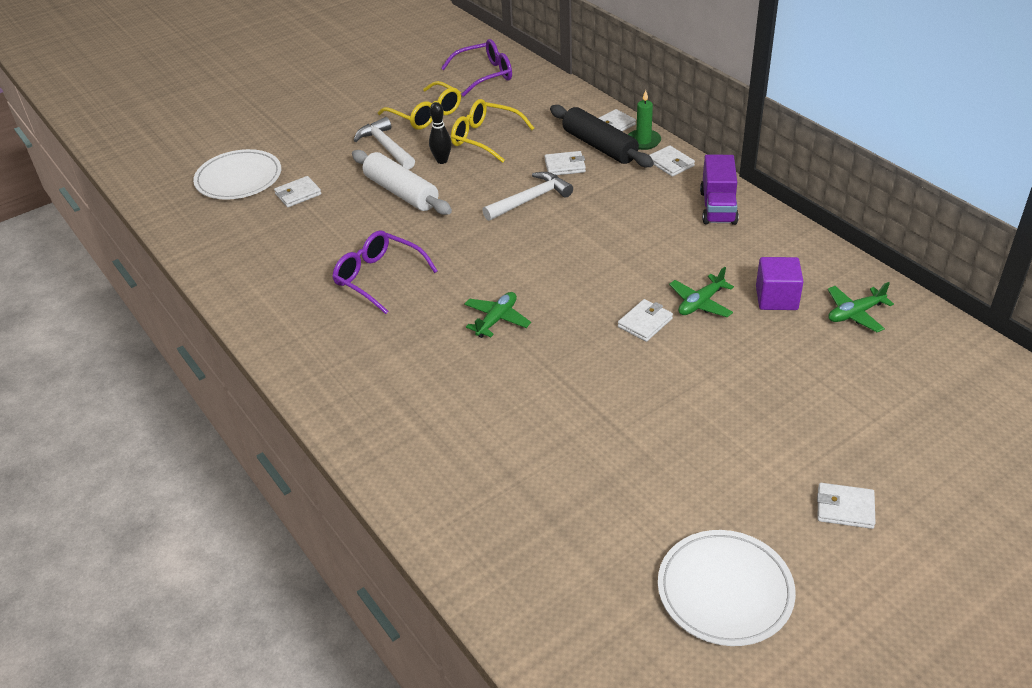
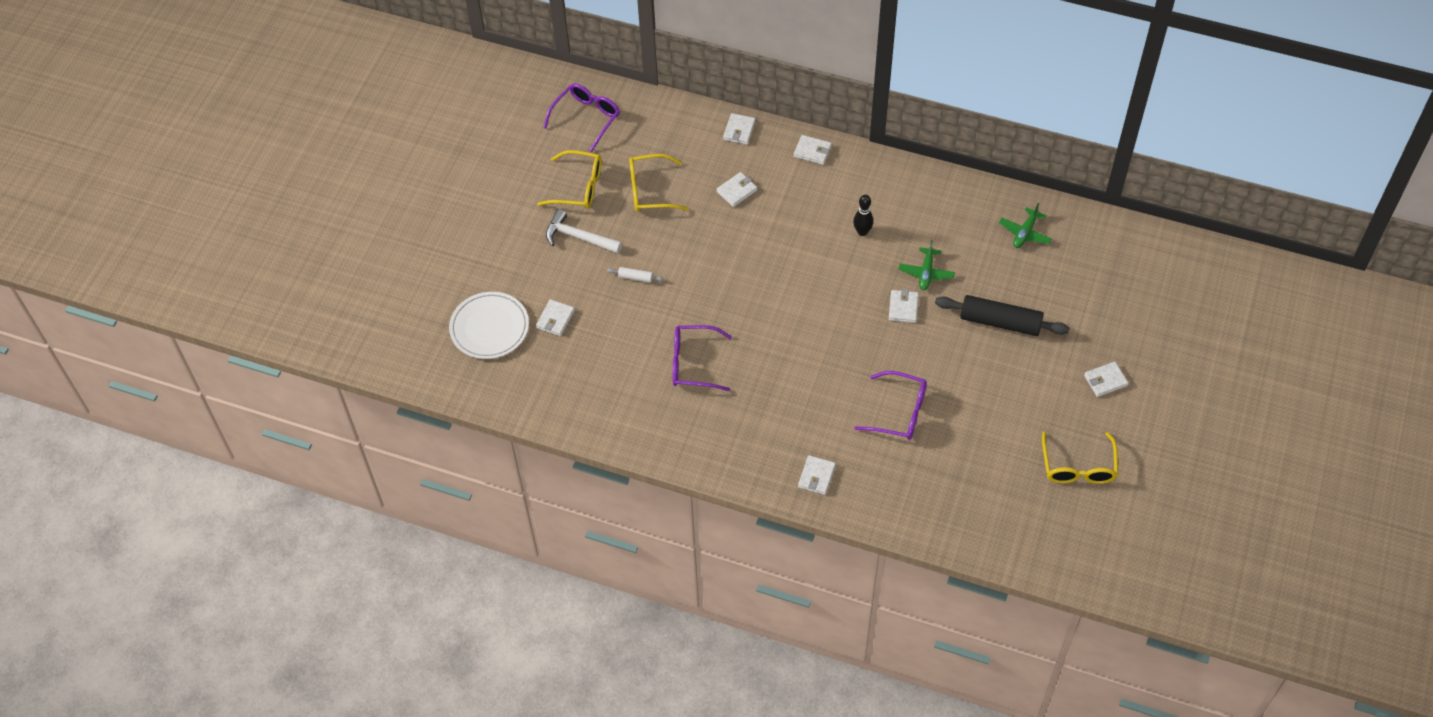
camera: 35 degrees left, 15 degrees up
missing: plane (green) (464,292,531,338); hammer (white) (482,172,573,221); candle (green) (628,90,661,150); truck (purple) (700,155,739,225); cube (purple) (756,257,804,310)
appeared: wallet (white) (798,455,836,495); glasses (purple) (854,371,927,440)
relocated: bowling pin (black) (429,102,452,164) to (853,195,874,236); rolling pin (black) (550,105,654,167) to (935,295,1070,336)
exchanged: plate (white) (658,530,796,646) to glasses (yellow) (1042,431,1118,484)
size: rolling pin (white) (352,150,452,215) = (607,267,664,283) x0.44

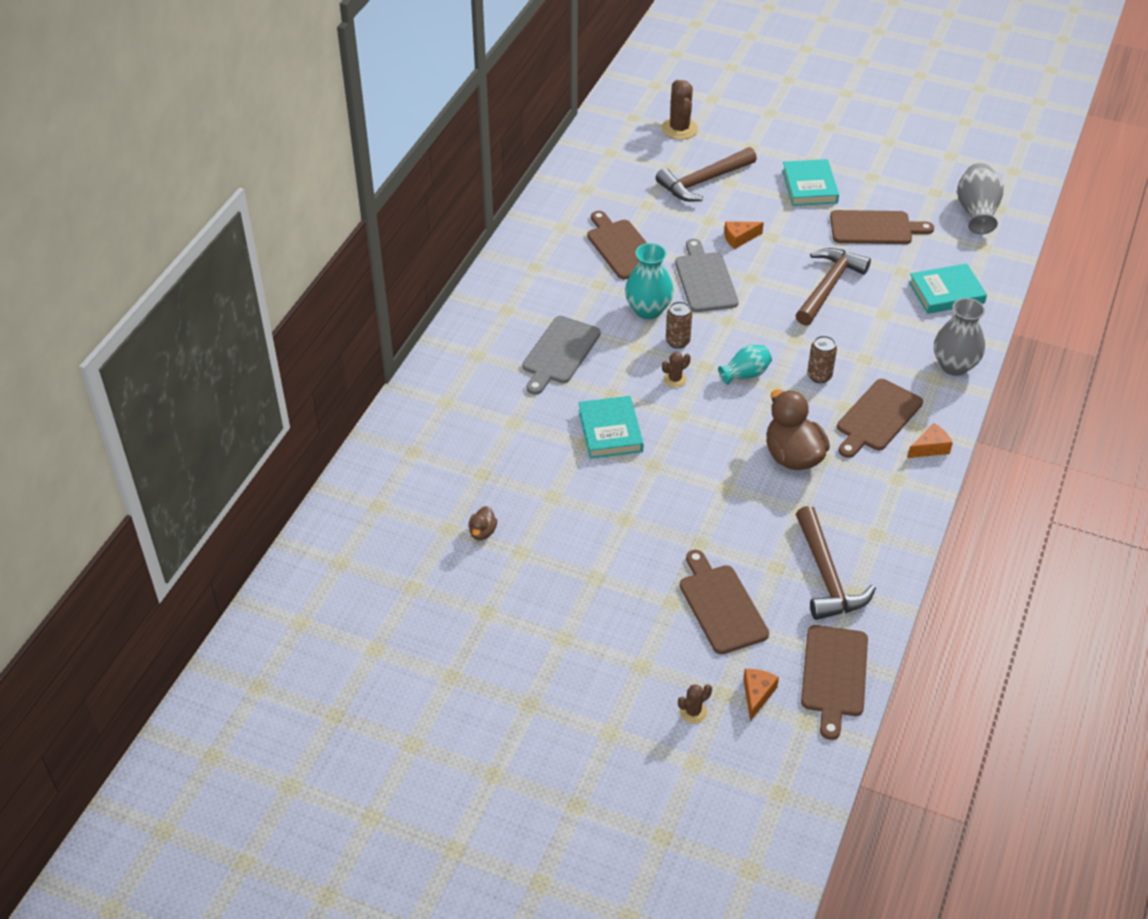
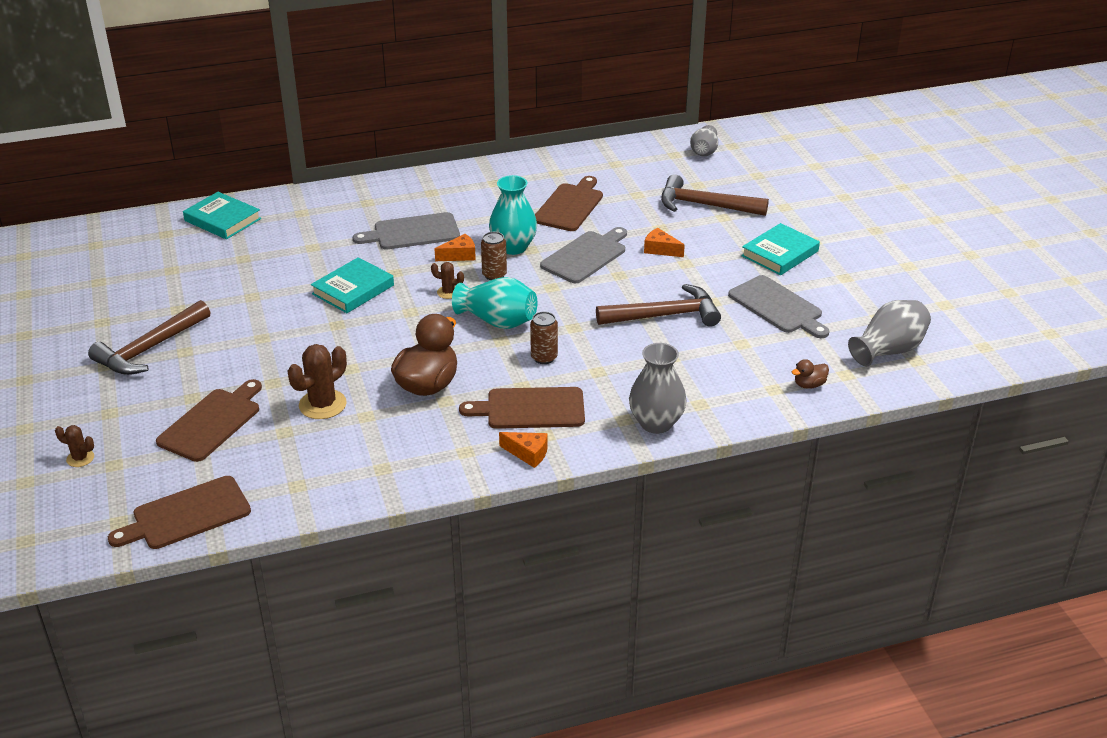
camera: 50 degrees right, 10 degrees down
appeared: vase (grey) (690,125,718,156)
relocated: duck (brown) (468,506,497,540) to (792,359,829,389); cactus (brown) (662,80,698,140) to (288,344,347,419); cheese (orange) (743,669,779,721) to (435,234,476,261); hammer (brown) (796,506,876,620) to (88,300,210,375); book (turquoise) (909,263,987,314) to (183,192,261,239)
colour: cutting board (brown) (830,210,934,244) to cutting board (grey) (728,275,829,338)
size: vase (turquoise) (718,345,772,385) = (452,277,537,329) x1.53

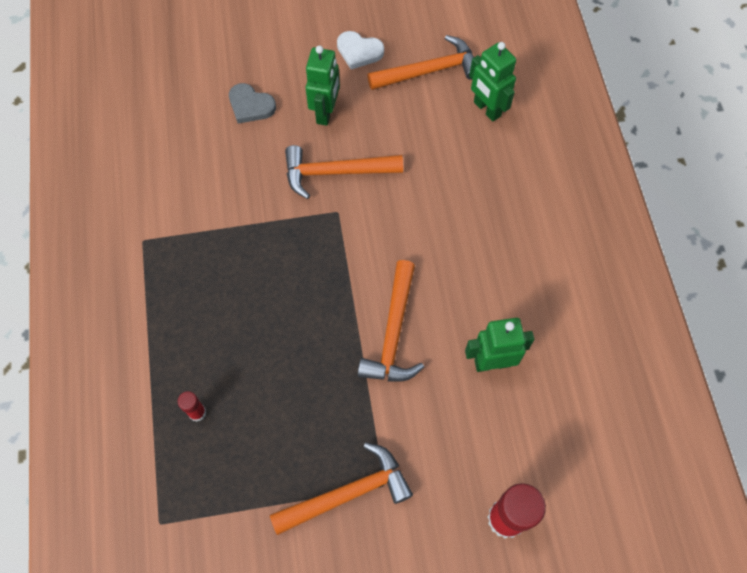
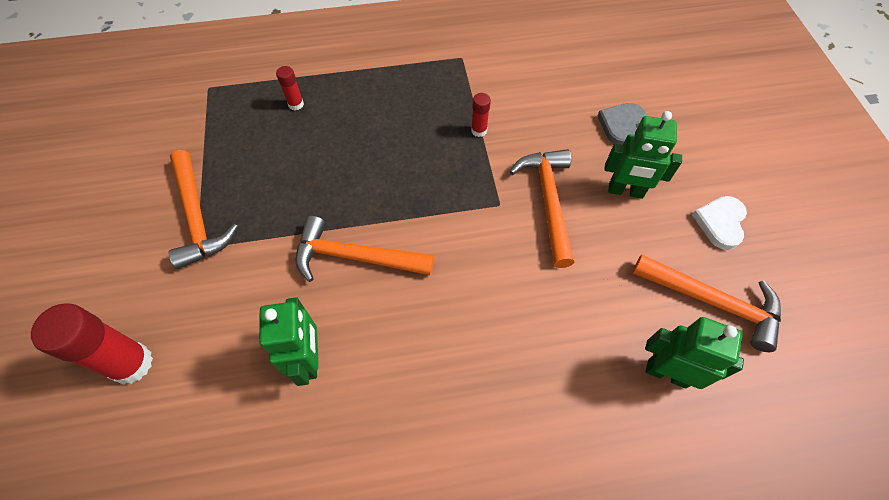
camera: 90 degrees right, 5 degrees down
appeared: glue stick (red) (471,93,491,137)
spun: hammer (orange) (367,35,474,90) = (633,255,781,352) 45 degrees counterclockwise; robot (green) (469,42,516,122) = (645,317,744,389) 60 degrees clockwise

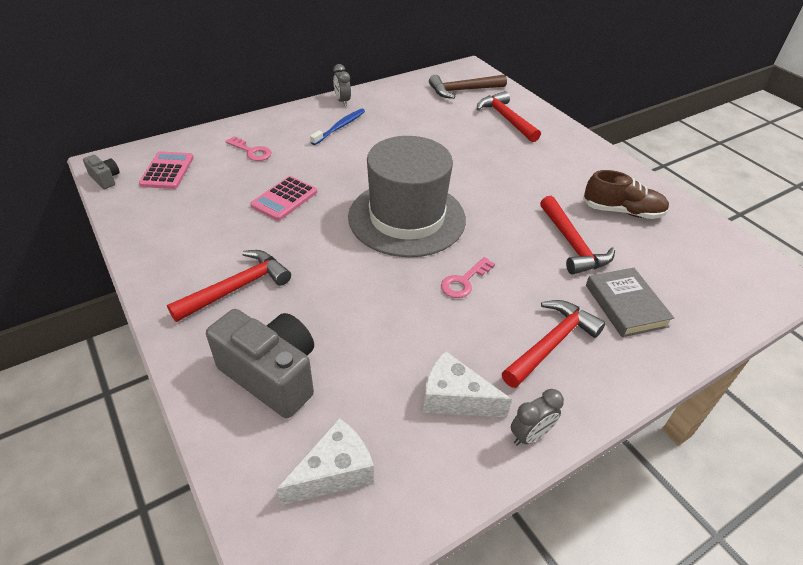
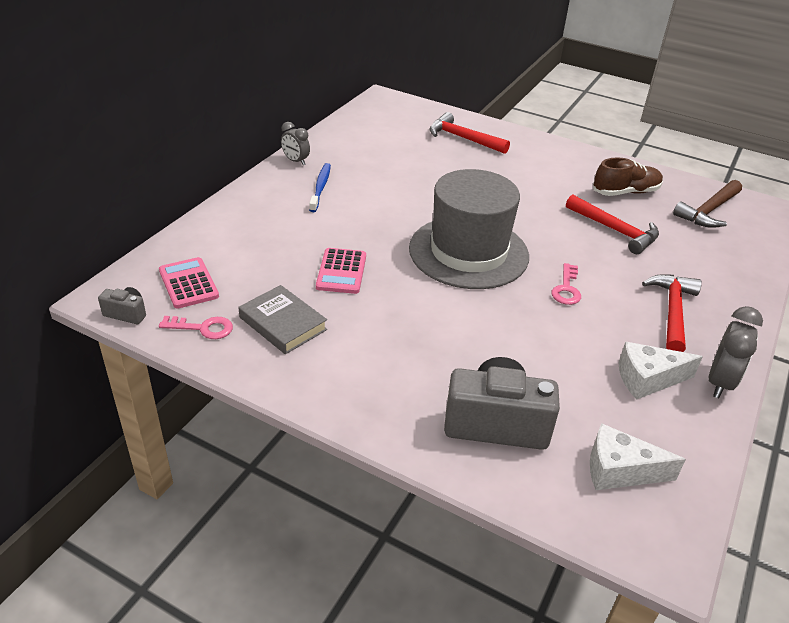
camera: 30 degrees left, 5 degrees down
missing: hammer (red) (167,250,291,322)
relocated: key (pink) (225,136,272,161) to (159,316,233,339); hammer (brown) (429,74,507,99) to (673,180,742,228); book (grey) (586,268,674,337) to (239,285,327,354)
spun: cheese (white) (277,418,374,505) = (590,423,686,490) 105 degrees counterclockwise
size: clock (grey) (511,389,564,445) = (709,306,763,398) x1.51

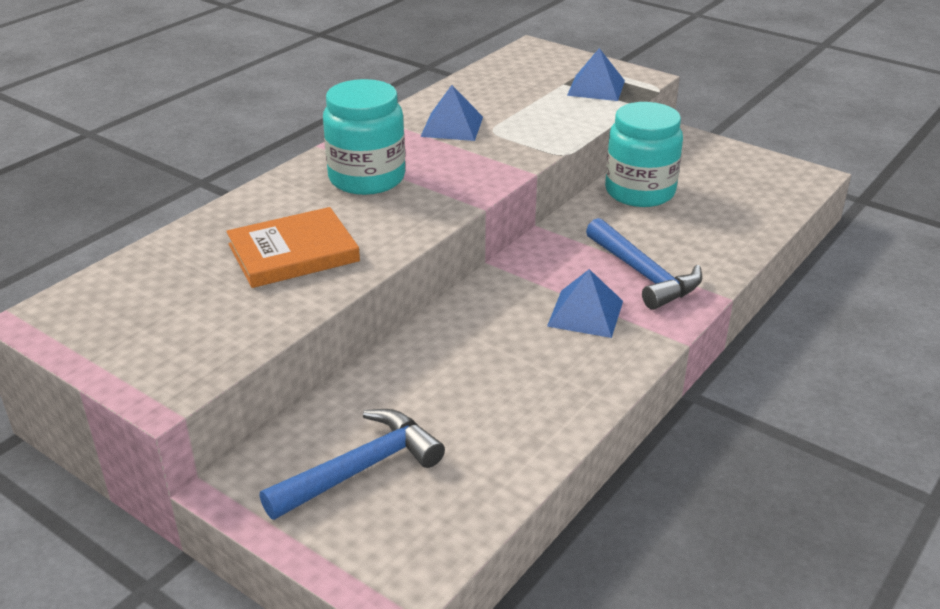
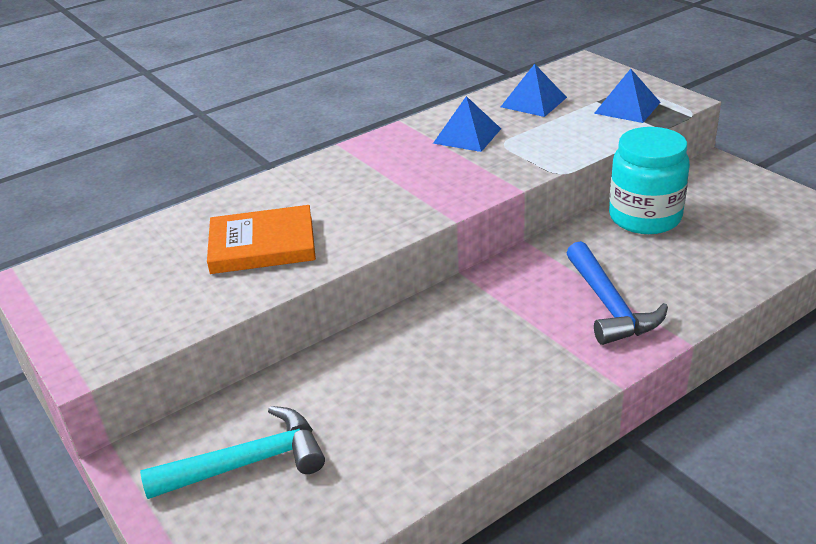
camera: 20 degrees right, 0 degrees up
missing: jar (turquoise) (323,79,405,195)
relocated: pyramid (blue) (547,269,623,338) to (501,64,567,117)
colour: hammer (blue) (260,409,445,520) to hammer (turquoise) (140,406,325,499)

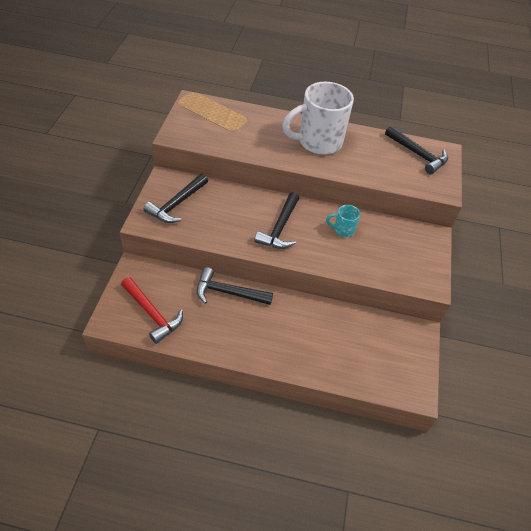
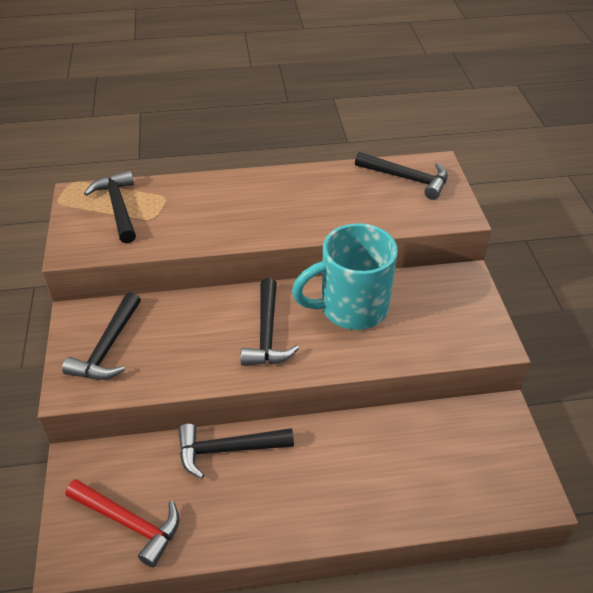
camera: 15 degrees left, 5 degrees down
missing: mug (white) (283,82,354,155)
appeared: hammer (black) (84,170,136,243)
size: mug (turquoise) (326,205,360,237) = (292,223,398,330) x2.26

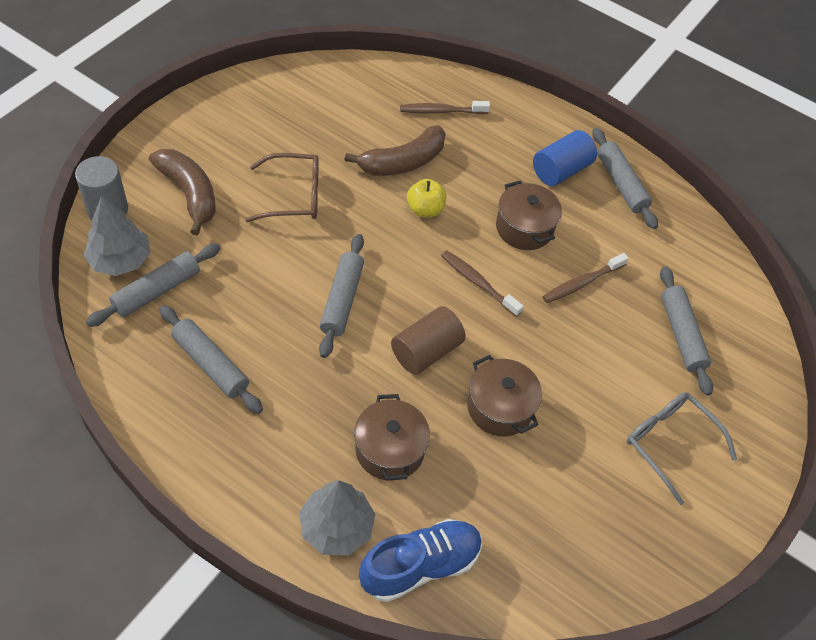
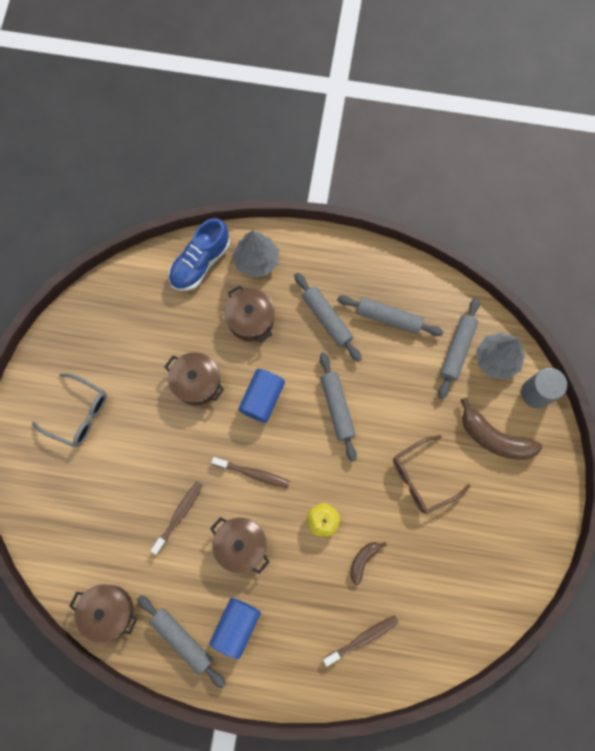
camera: 160 degrees right, 20 degrees up
appeared: pot (brown) (69,585,137,643)
relocated: rolling pin (grey) (660,266,713,396) to (294,273,361,362)
colour: cylinder (brown) (391,306,465,375) to cylinder (blue) (238,369,285,423)
size: banana (brown) (344,125,446,176) = (350,542,387,585) x0.54

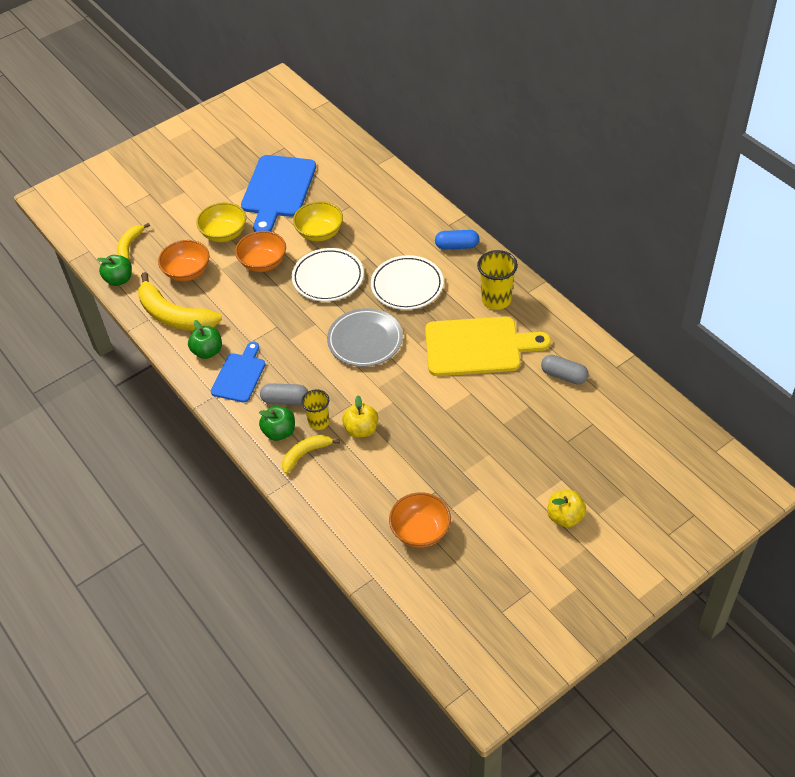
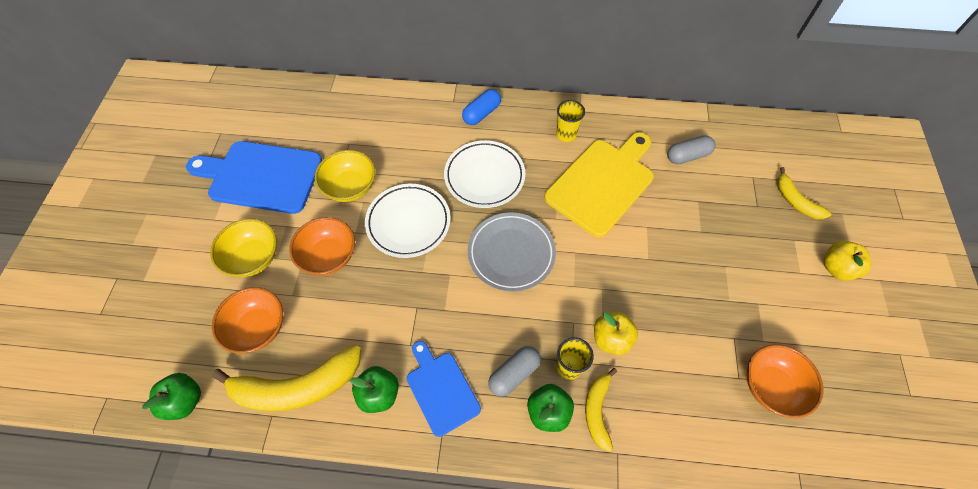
camera: 50 degrees left, 10 degrees up
relocated: banana (yellow) (117,223,150,260) to (777,167,831,219)
spun: cutting board (blue) (241,155,316,232) = (186,141,322,214) 135 degrees clockwise
size: cup (yellow) (477,250,518,310) = (556,100,585,142) x0.66

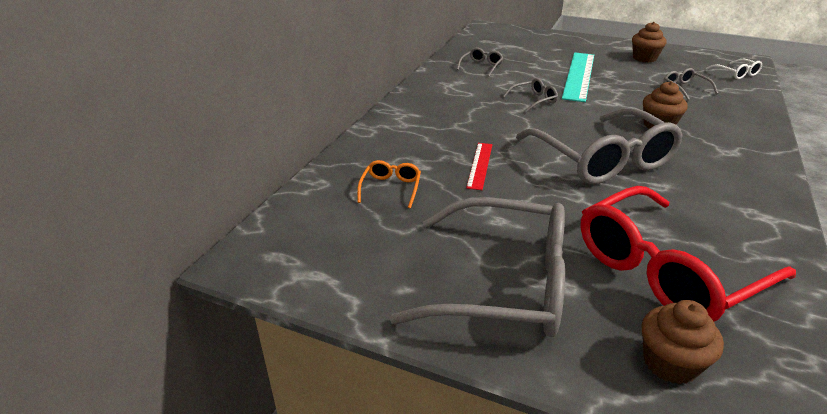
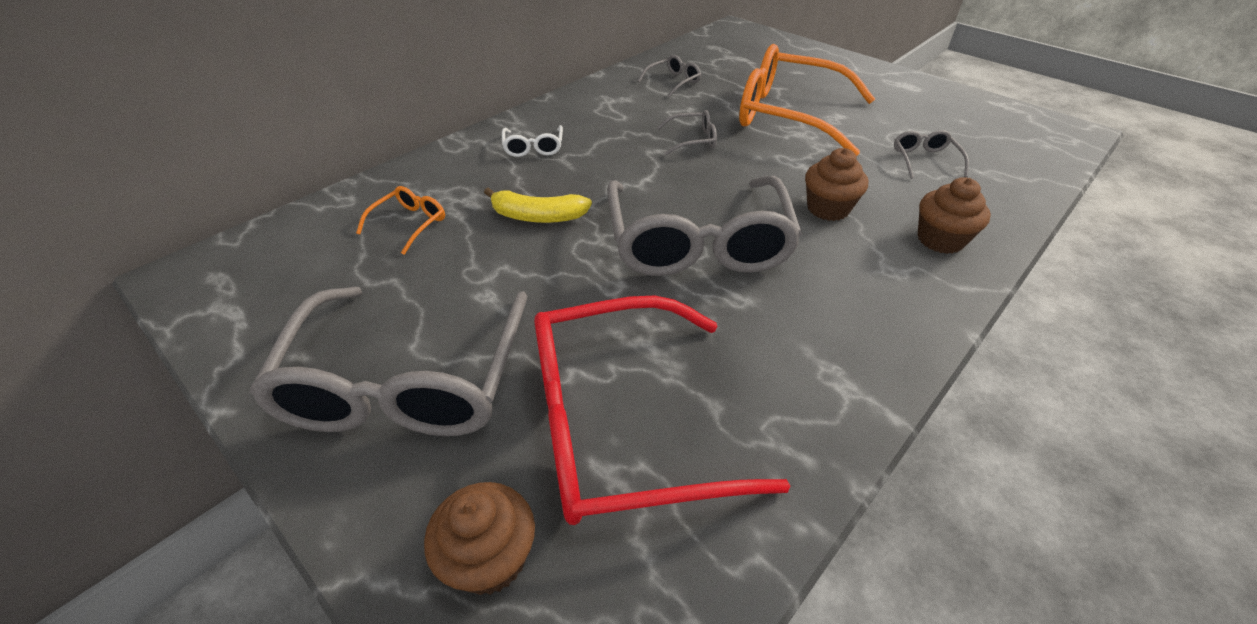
camera: 20 degrees right, 10 degrees up
relocated: cupcake (brown) (632,22,667,63) to (918,177,991,254); glasses (white) (706,59,762,79) to (502,125,563,157)
exchanged: ruler (red) (466,143,492,190) to banana (yellow) (484,188,592,223); ruler (turquoise) (562,52,594,102) to glasses (orange) (739,44,875,156)
spun: glasses (grey) (390,197,565,337) = (249,287,527,436) 60 degrees clockwise

